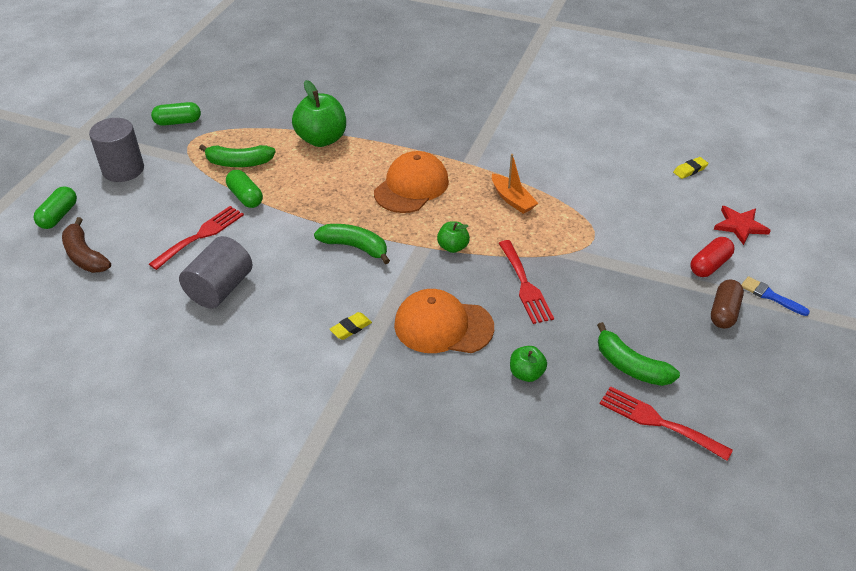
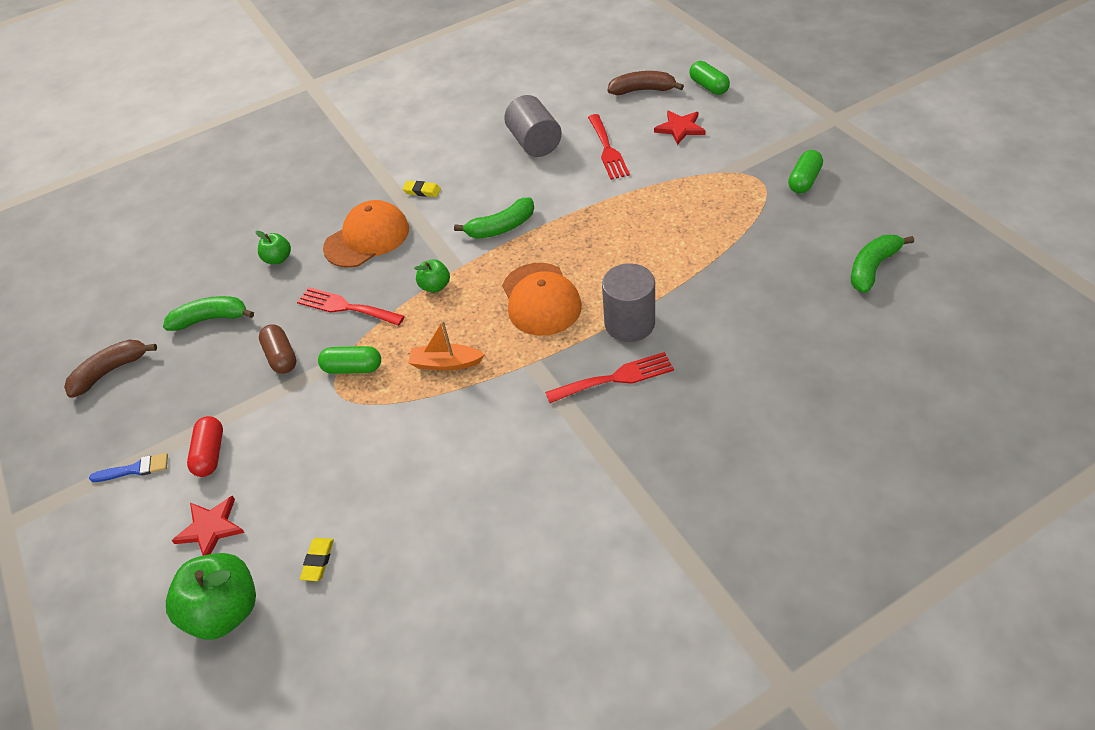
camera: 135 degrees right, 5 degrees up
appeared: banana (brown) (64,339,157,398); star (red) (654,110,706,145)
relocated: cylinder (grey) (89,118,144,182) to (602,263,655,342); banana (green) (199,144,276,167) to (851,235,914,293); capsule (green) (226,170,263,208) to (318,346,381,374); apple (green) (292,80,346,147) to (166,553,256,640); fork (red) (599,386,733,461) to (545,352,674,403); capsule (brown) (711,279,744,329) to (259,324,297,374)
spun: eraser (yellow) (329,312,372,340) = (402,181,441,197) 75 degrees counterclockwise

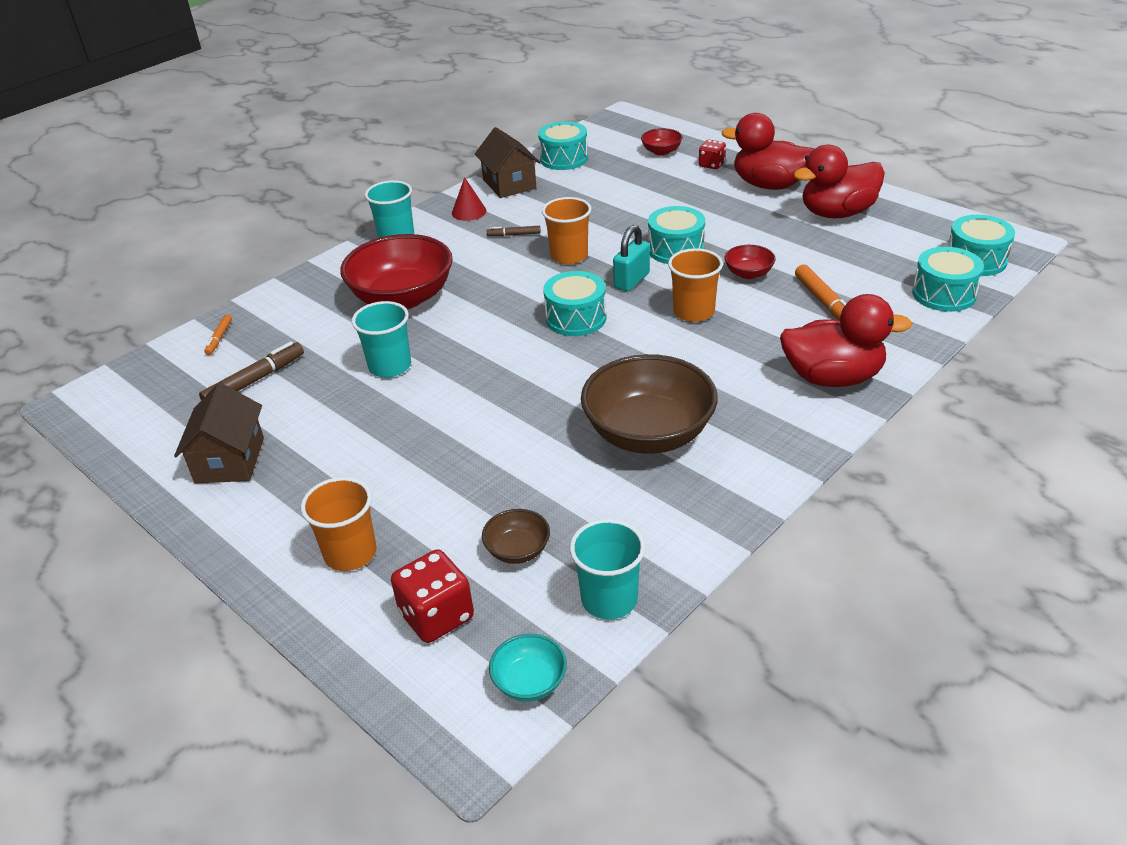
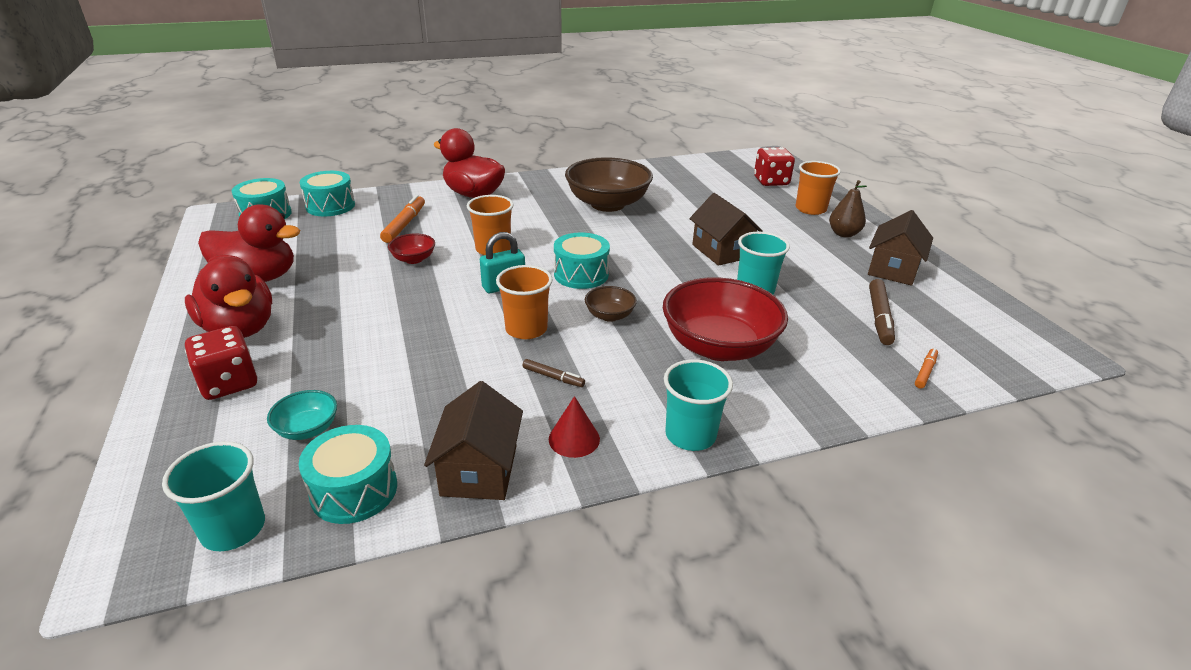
camera: 155 degrees left, 5 degrees down
missing: bowl (red) (641,128,683,156); drum (turquoise) (648,206,705,264)
appeared: house (brown) (689,193,763,266); pear (brown) (829,180,867,238)
relocated: bowl (brown) (482,509,550,564) to (585,286,637,322); bowl (turquoise) (489,634,567,701) to (267,390,337,440); cup (turquoise) (570,519,645,619) to (162,441,265,551)
spun: marker (brown) (199,341,304,400) = (869,279,895,345) 60 degrees counterclockwise
size: dice (red) (699,140,726,169) = (185,326,257,400) x1.64

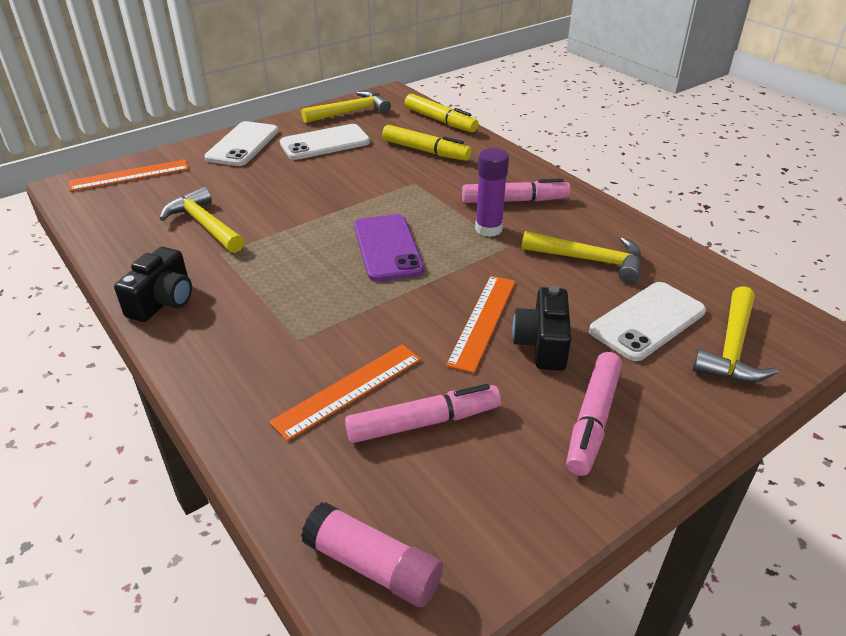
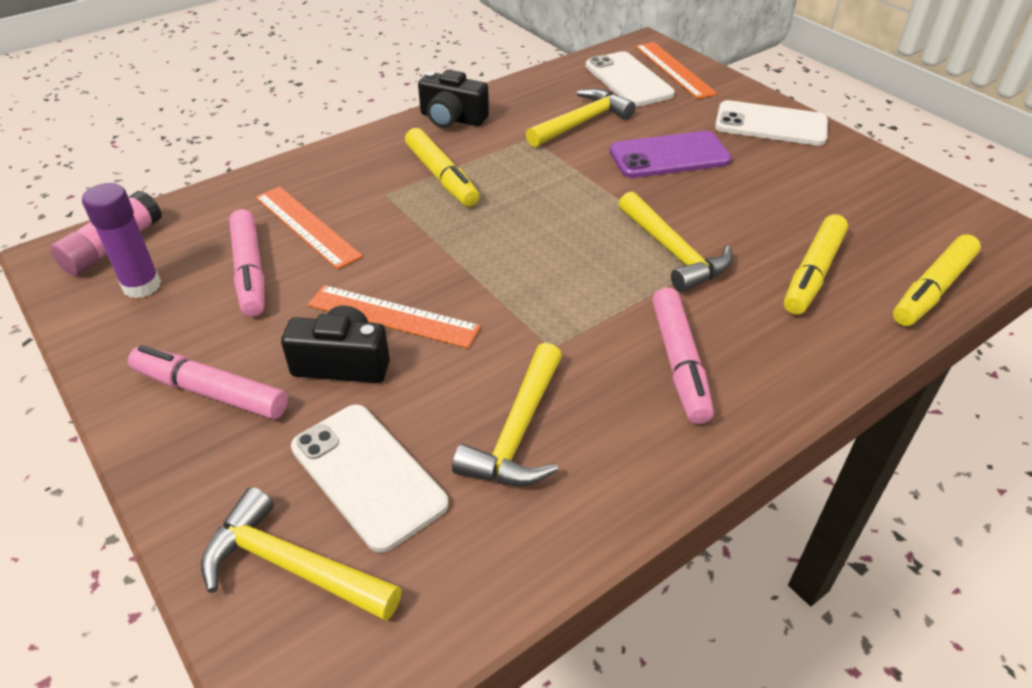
camera: 90 degrees right, 5 degrees up
appeared: marker (yellow) (405,128,479,207)
relocated: phone (white) (280,124,370,160) to (586,51,675,107); hammer (yellow) (301,91,391,123) to (618,191,733,292); phone (purple) (354,214,424,282) to (610,131,732,178); glue stick (purple) (475,148,509,237) to (82,183,161,298)

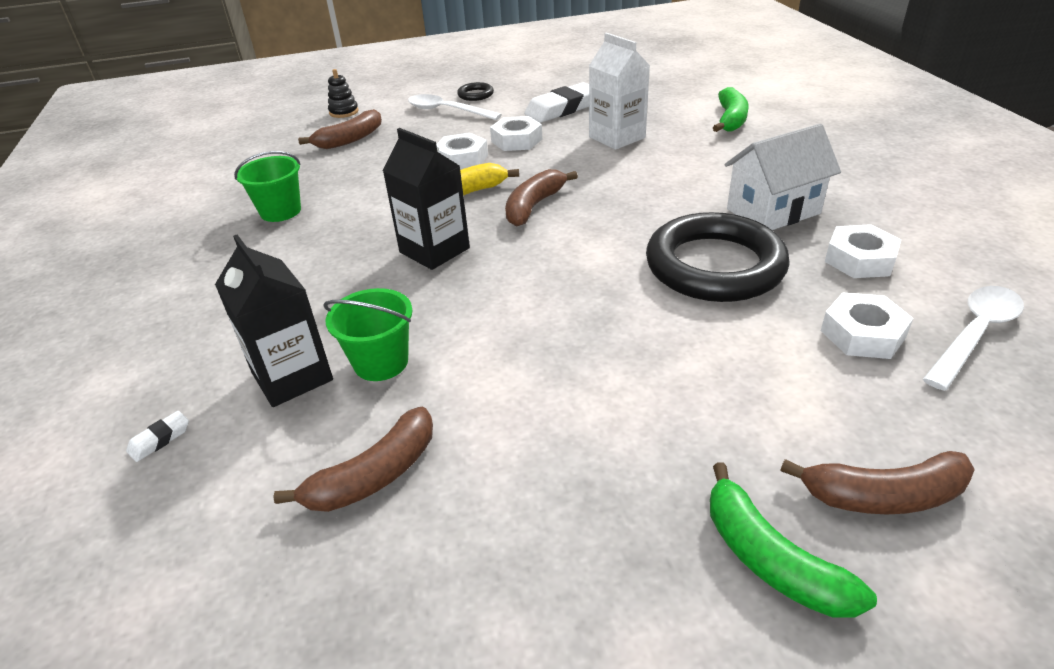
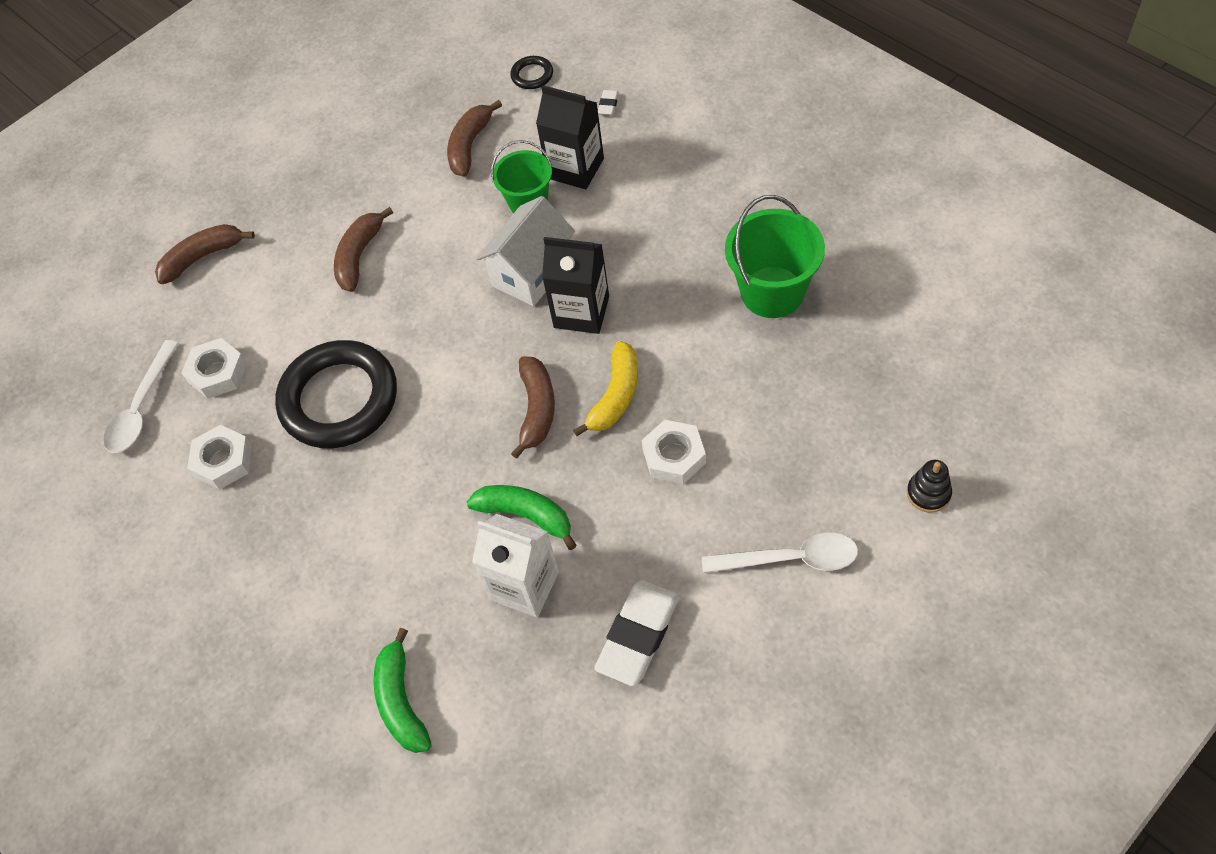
camera: 155 degrees right, 20 degrees up
missing: nut (white) (490,116,542,151)
relocated: banana (brown) (298,109,382,149) to (334,207,393,292); ring (black) (457,82,494,101) to (510,56,553,89); banana (green) (710,463,877,618) to (467,485,577,550); house (white) (724,124,841,230) to (476,196,575,307)
size: bucket (green) (234,151,301,222) = (725,195,825,318) x1.51

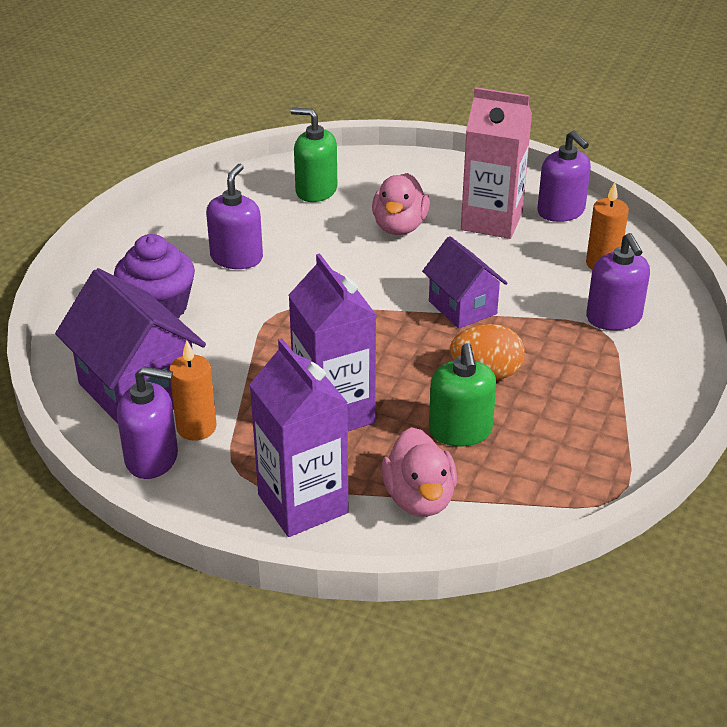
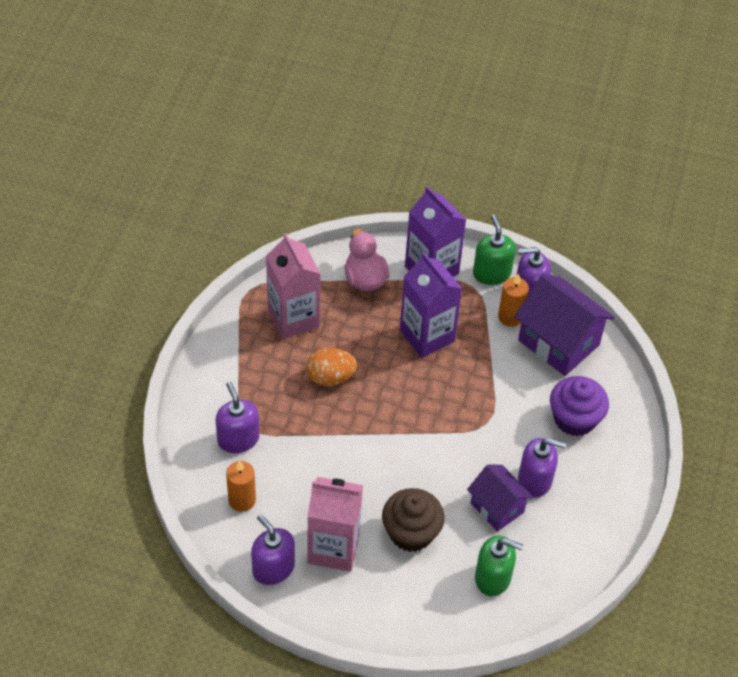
camera: 170 degrees right, 15 degrees up
appeared: carton (pink) (266,233,321,339)
relocated: house (purple) (422,236,507,329) to (467,464,533,532); soap dispenser (green) (429,343,496,446) to (473,215,516,285)
exchanged: duck (pink) (372,173,430,235) to cupcake (brown) (382,488,445,552)
spun: soap dispenser (purple) (206,164,263,269) = (518,438,566,498) 90 degrees counterclockwise

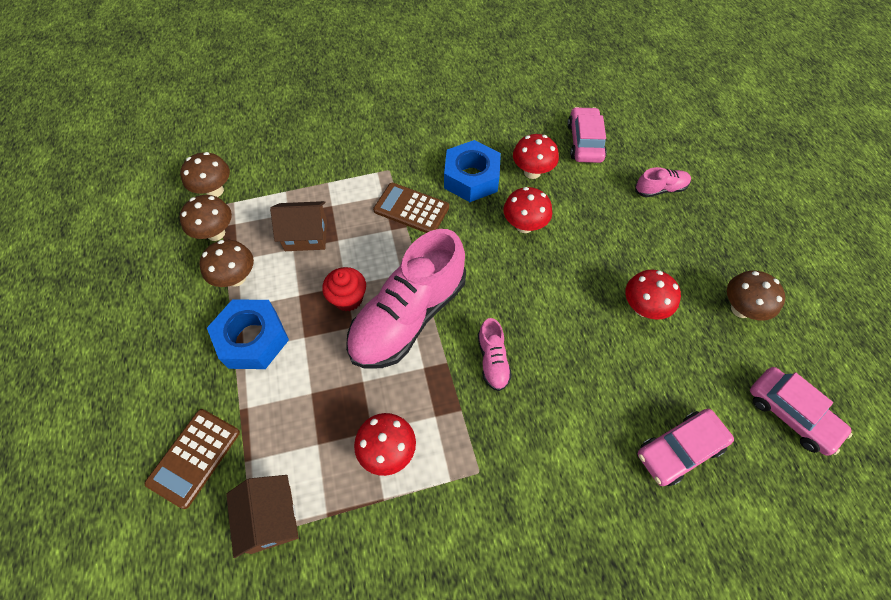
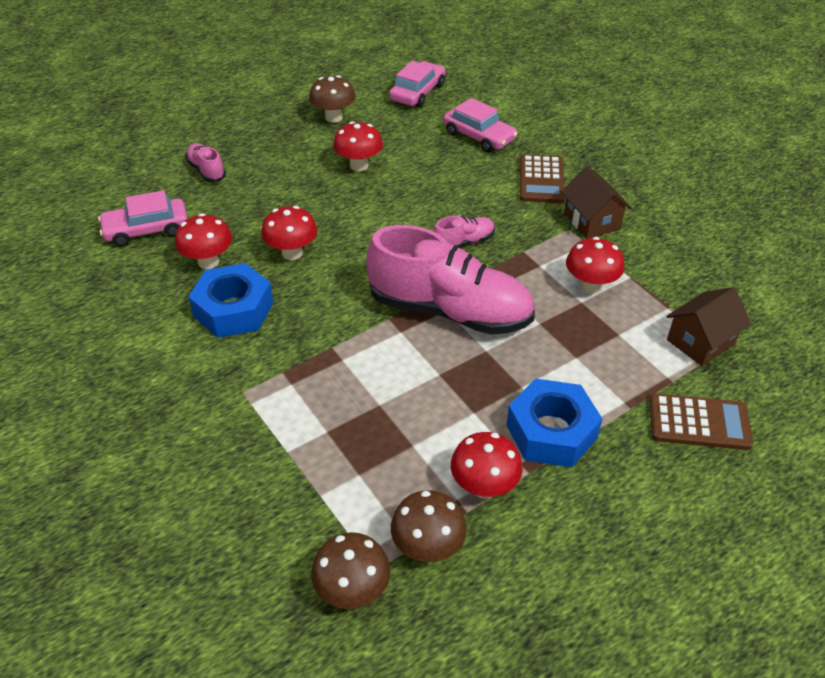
camera: 110 degrees left, 15 degrees down
missing: cupcake (red) (322,267,366,311)
relocated: house (brown) (270,201,327,251) to (561,166,632,239); calculator (brown) (373,183,449,233) to (520,154,565,203)
colour: mushroom (brown) (199,240,254,287) to mushroom (red) (451,432,523,499)

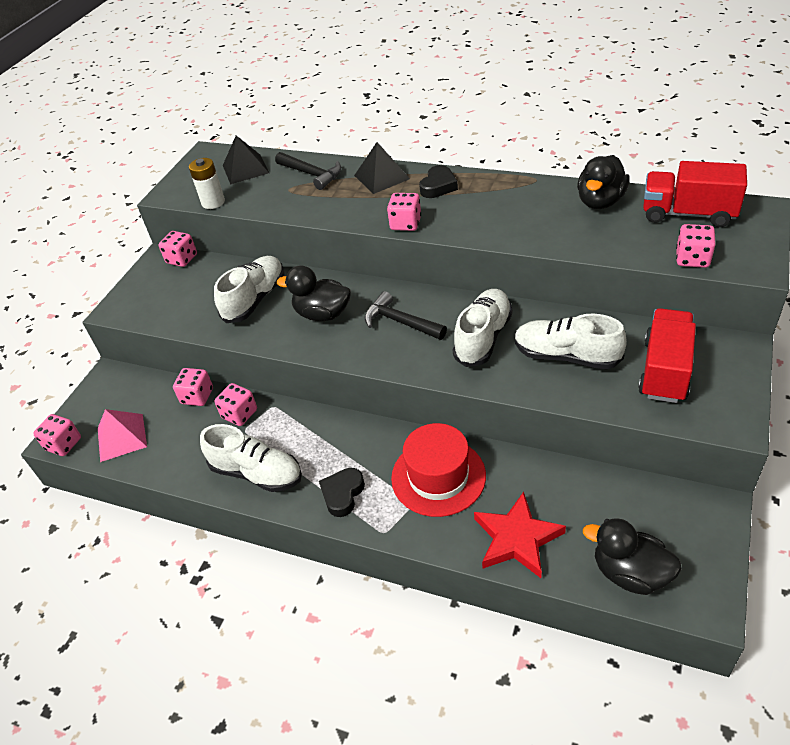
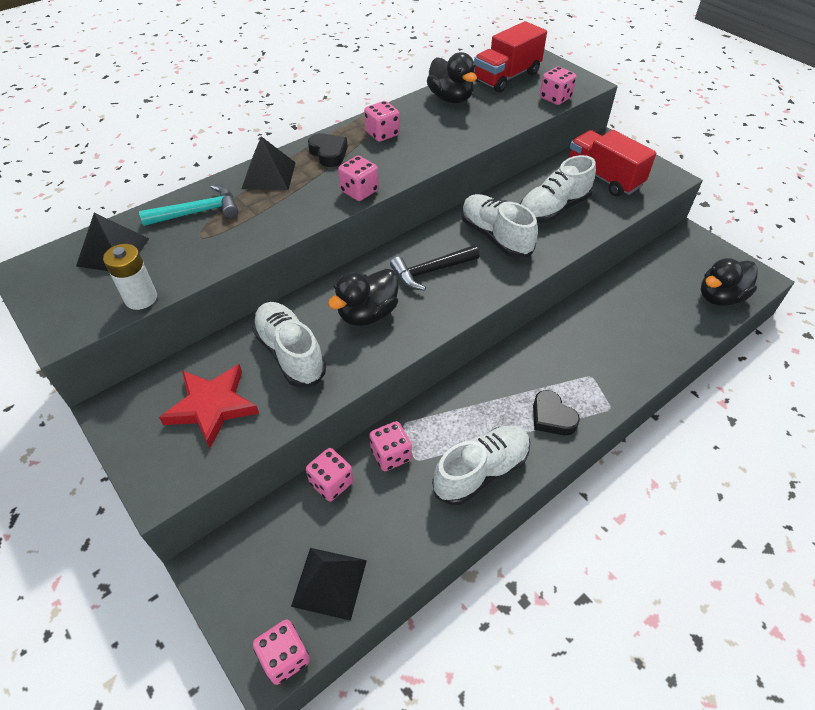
camera: 65 degrees left, 5 degrees up
missing: hat (red) (391,423,486,517)
relocated: dice (pink) (158,231,197,267) to (364,101,400,142); star (red) (474,492,566,578) to (159,364,259,448)
colour: pyramid (pink) (98,409,147,462) to pyramid (black) (291,548,367,621); hammer (black) (275,152,341,190) to hammer (turquoise) (139,185,239,226)

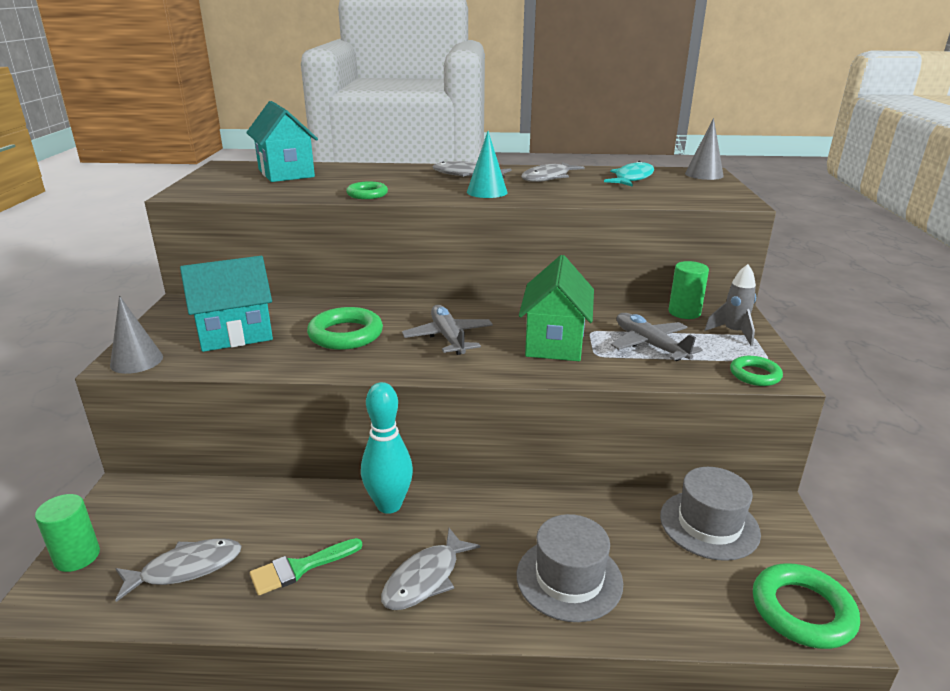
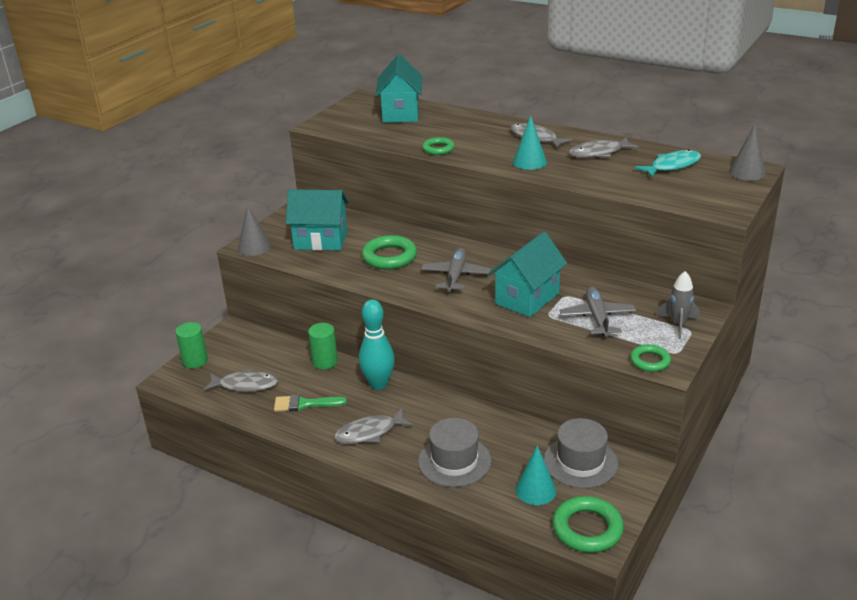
camera: 30 degrees right, 5 degrees up
appeared: cone (turquoise) (516,445,556,505)
relocated: cylinder (green) (669,261,709,319) to (308,323,338,369)
colour: house (green) (519,255,594,361) to house (turquoise) (488,232,567,317)

